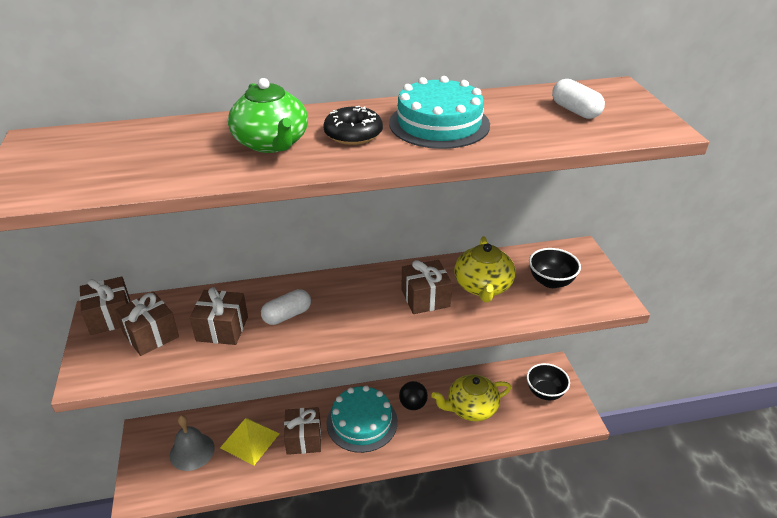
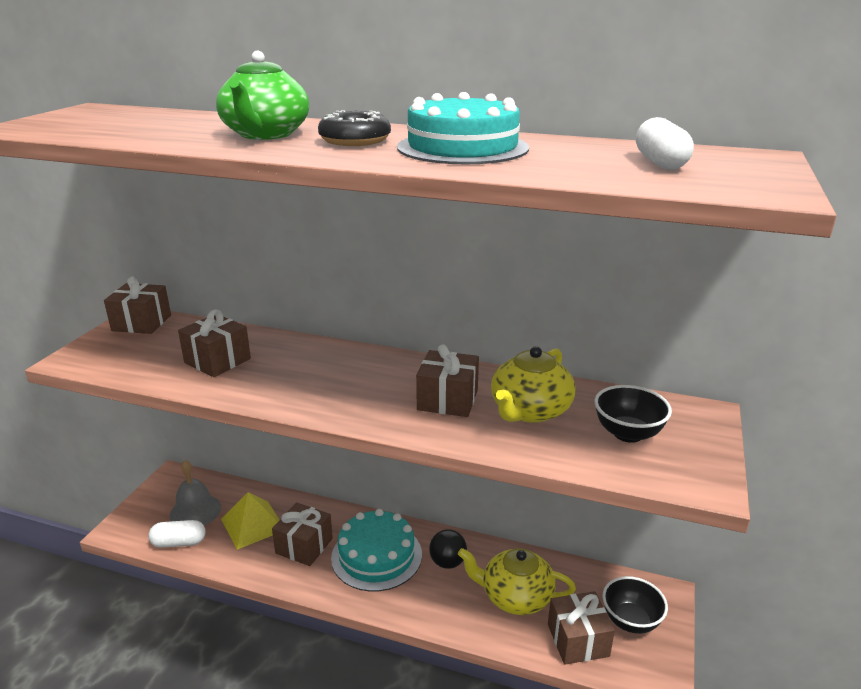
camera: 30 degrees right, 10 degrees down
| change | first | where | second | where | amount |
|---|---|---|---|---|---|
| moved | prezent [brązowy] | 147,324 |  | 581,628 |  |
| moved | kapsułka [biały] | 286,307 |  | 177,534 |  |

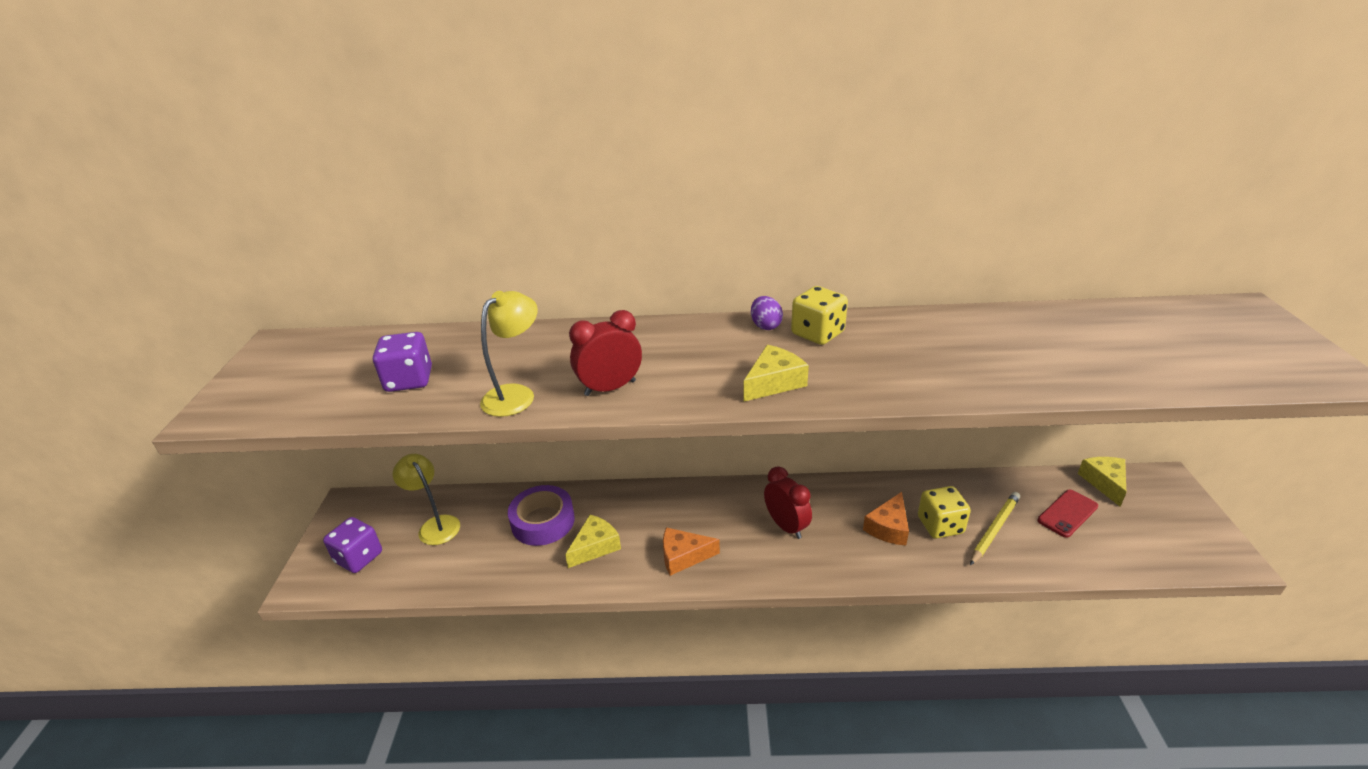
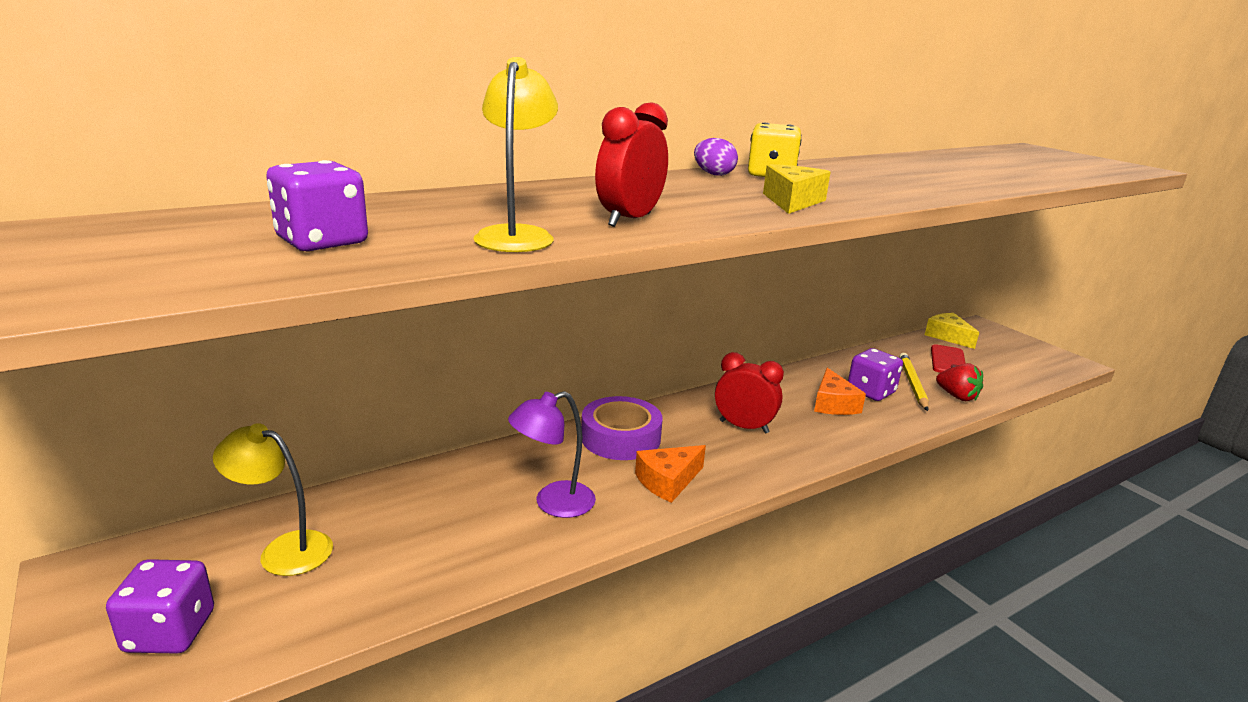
camera: 35 degrees left, 10 degrees down
| change | first | where | second | where | amount |
|---|---|---|---|---|---|
| added |  |  | truskawka [czerwony] | 959,382 |  |
| moved | taśma klejąca [fioletowy] | 541,515 |  | 621,428 |  |
| replaced | ser [żółty] | 593,541 | lampka [fioletowy] | 552,454 |  |
| recoloured | kostka do gry [żółty] | 944,512 | kostka do gry [fioletowy] | 875,374 |  |

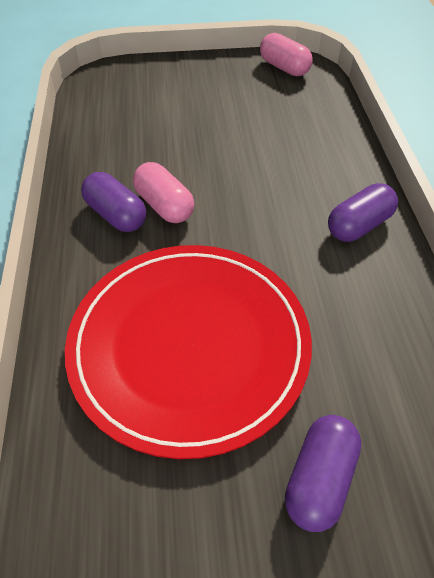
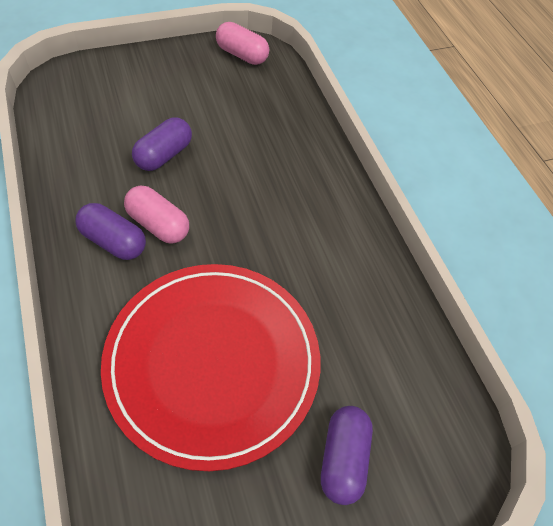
camera: 20 degrees left, 5 degrees up
| change | first | where | second | where | amount |
|---|---|---|---|---|---|
| moved | kapsułka [fioletowy] | 363,212 |  | 162,144 |  |

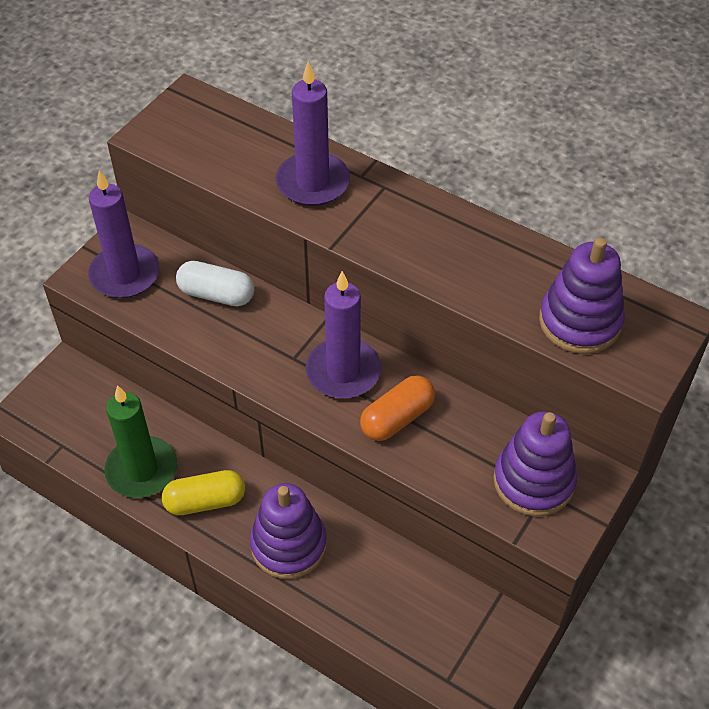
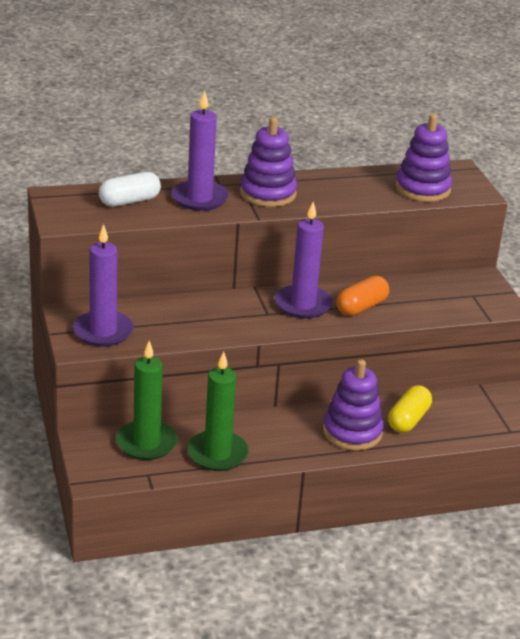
camera: 50 degrees left, 20 degrees down
| change | first | where | second | where | amount |
|---|---|---|---|---|---|
| added |  |  | świeca [zielony] | 147,400 |  |
| moved | kapsułka [żółty] | 203,492 |  | 410,409 |  |
| moved | kapsułka [biały] | 215,283 |  | 130,189 |  |
| moved | zabawka nakładanka [fioletowy] | 535,464 |  | 268,162 |  |
| turned | kapsułka [pomarańczowy] | 397,408 |  | 362,296 | 45 degrees clockwise |

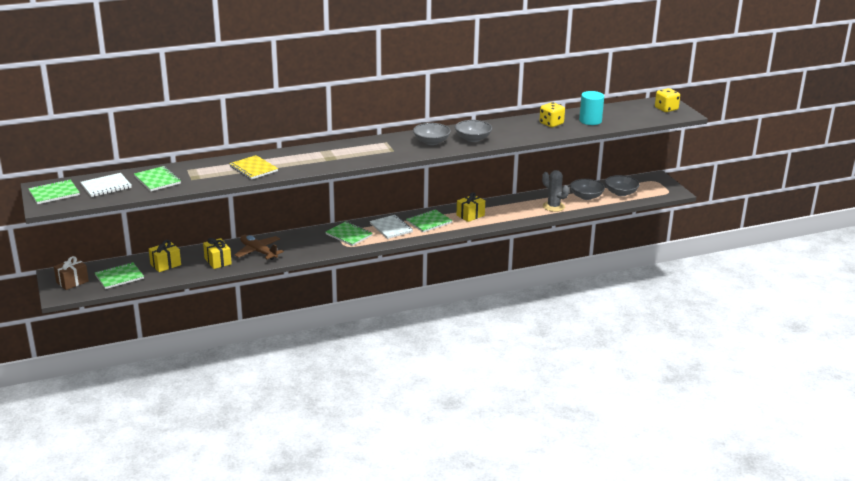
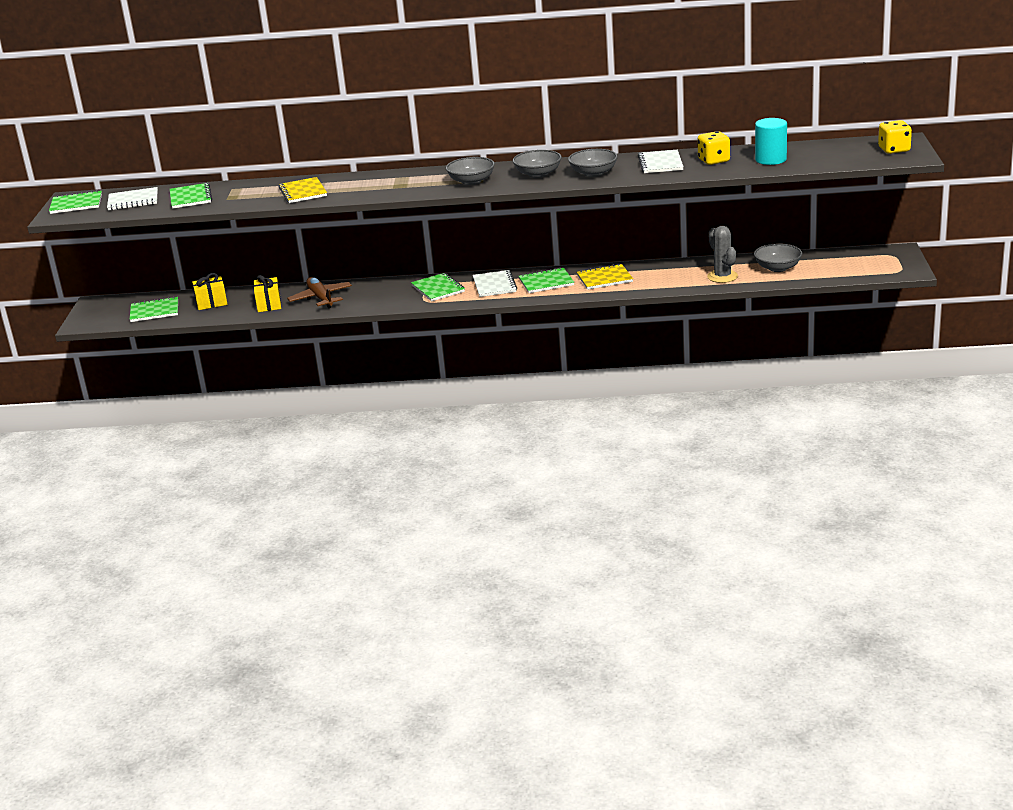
camera: 25 degrees right, 0 degrees up
| change | first | where | second | where | amount |
|---|---|---|---|---|---|
| removed | prezent [brązowy] | 71,273 |  |  |  |
| added |  |  | zeszyt [biały] | 661,161 |  |
| moved | miska [szary] | 622,185 |  | 470,171 |  |
| replaced | prezent [żółty] | 471,207 | zeszyt [żółty] | 605,277 |  |

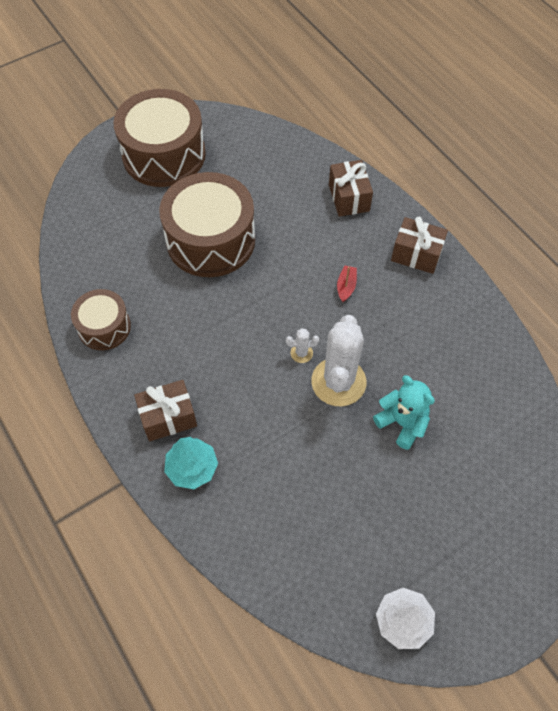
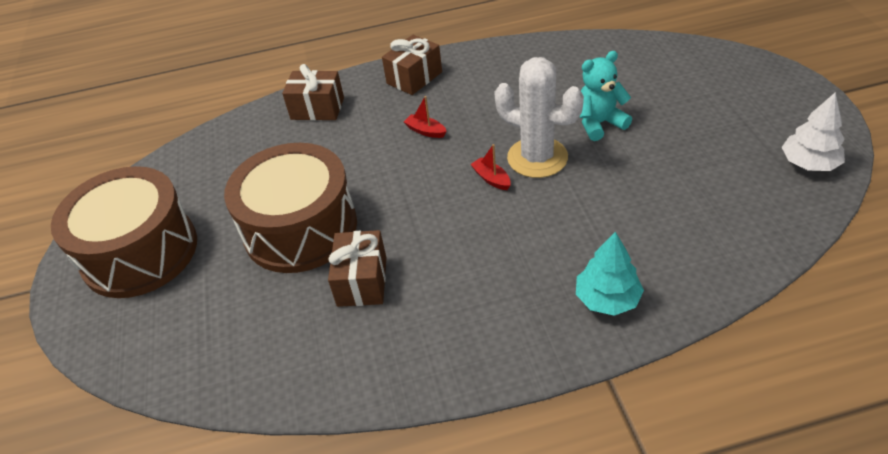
camera: 65 degrees left, 15 degrees down
| change | first | where | second | where | amount |
|---|---|---|---|---|---|
| removed | bęben [brązowy] | 101,319 |  |  |  |
| moved | prezent [brązowy] | 165,410 |  | 357,268 |  |
| replaced | kaktus [biały] | 302,345 | łódka [czerwony] | 490,167 |  |

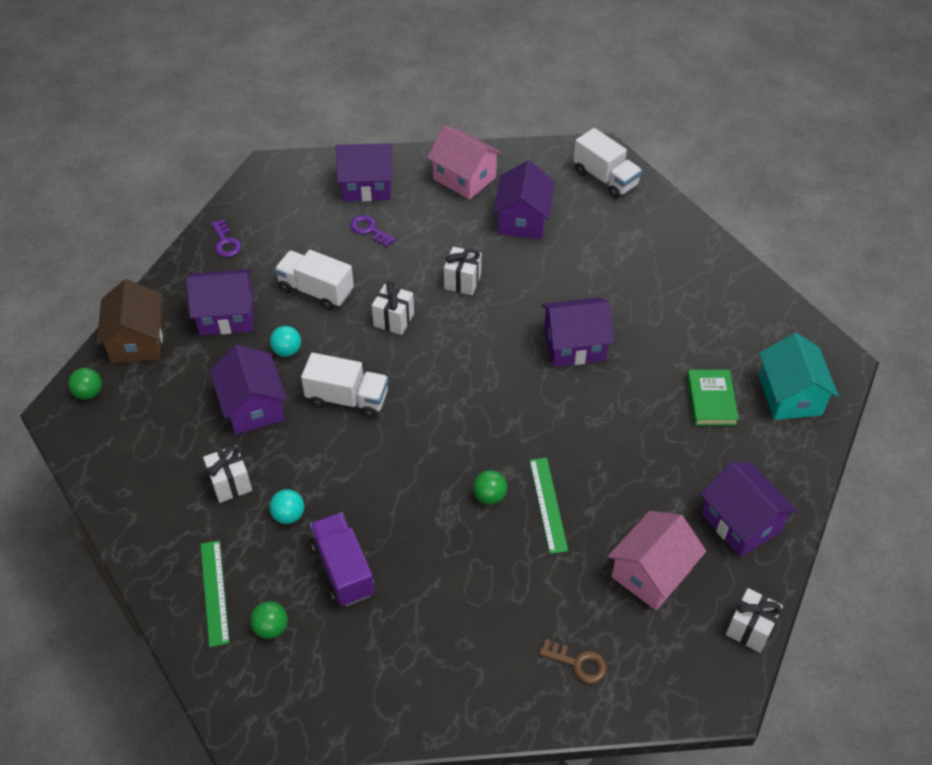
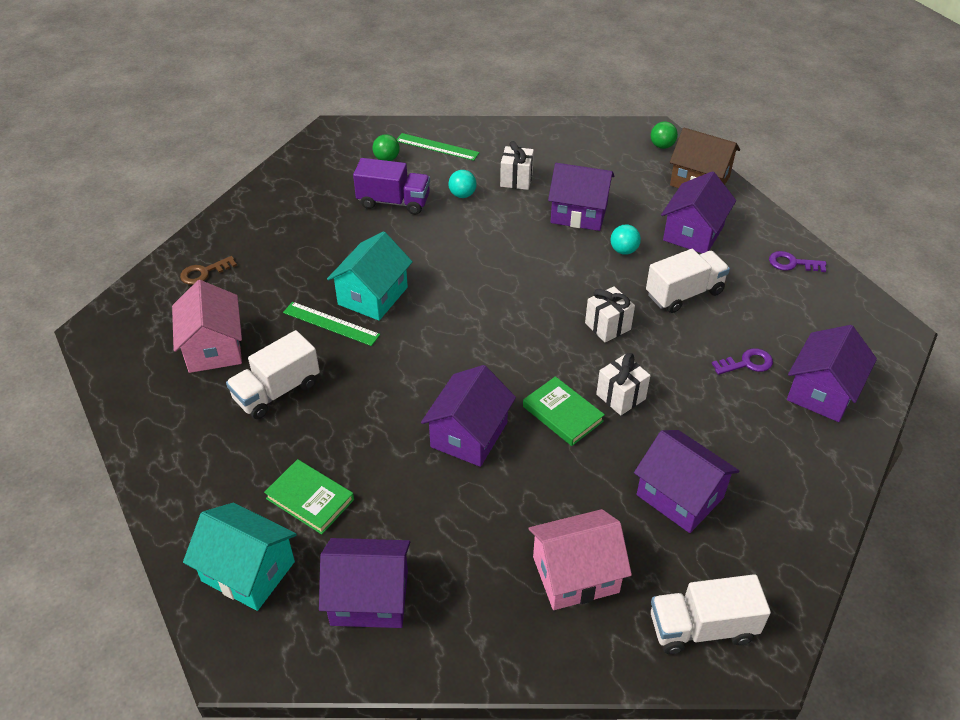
camera: 125 degrees right, 5 degrees down
| change | first | where | second | where | amount |
|---|---|---|---|---|---|
| removed | prezent [biały] | 754,620 |  |  |  |
| added |  |  | książka [zielony] | 564,411 |  |
| moved | ciężarówka [biały] | 344,385 |  | 273,374 |  |
| moved | domek [różowy] | 464,162 |  | 580,559 |  |
| moved | domek [fioletowy] | 749,509 |  | 364,583 |  |
| replaced | piłka [zielony] | 490,487 | domek [turkusowy] | 370,276 |  |

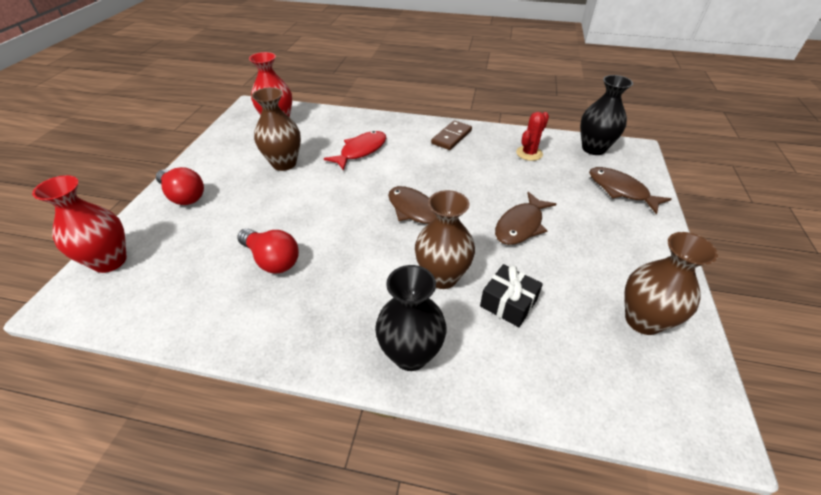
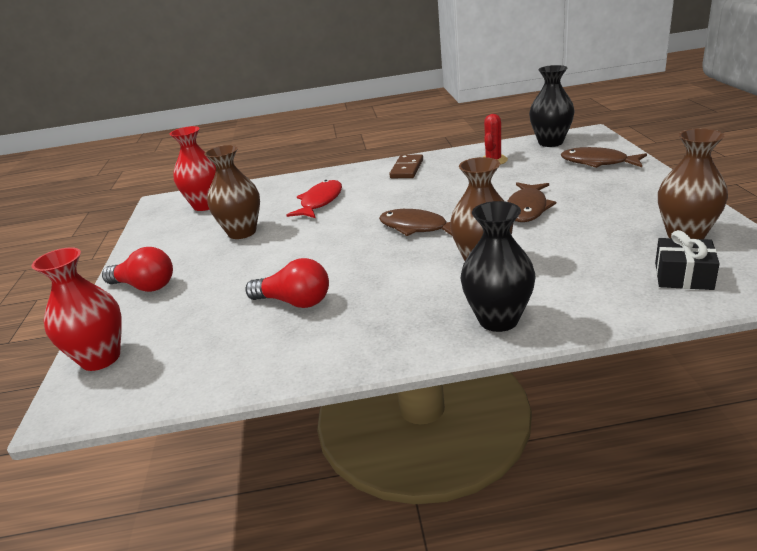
camera: 15 degrees left, 15 degrees down
| change | first | where | second | where | amount |
|---|---|---|---|---|---|
| moved | prezent [czarny] | 511,295 |  | 687,260 |  |

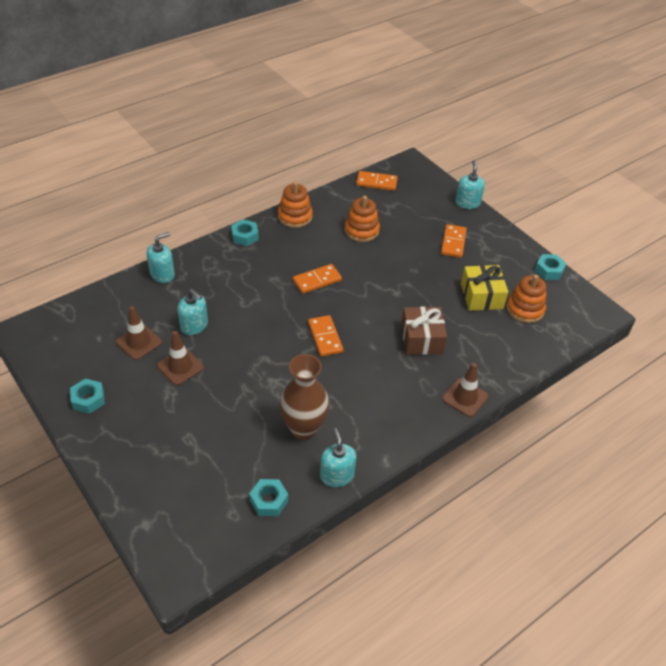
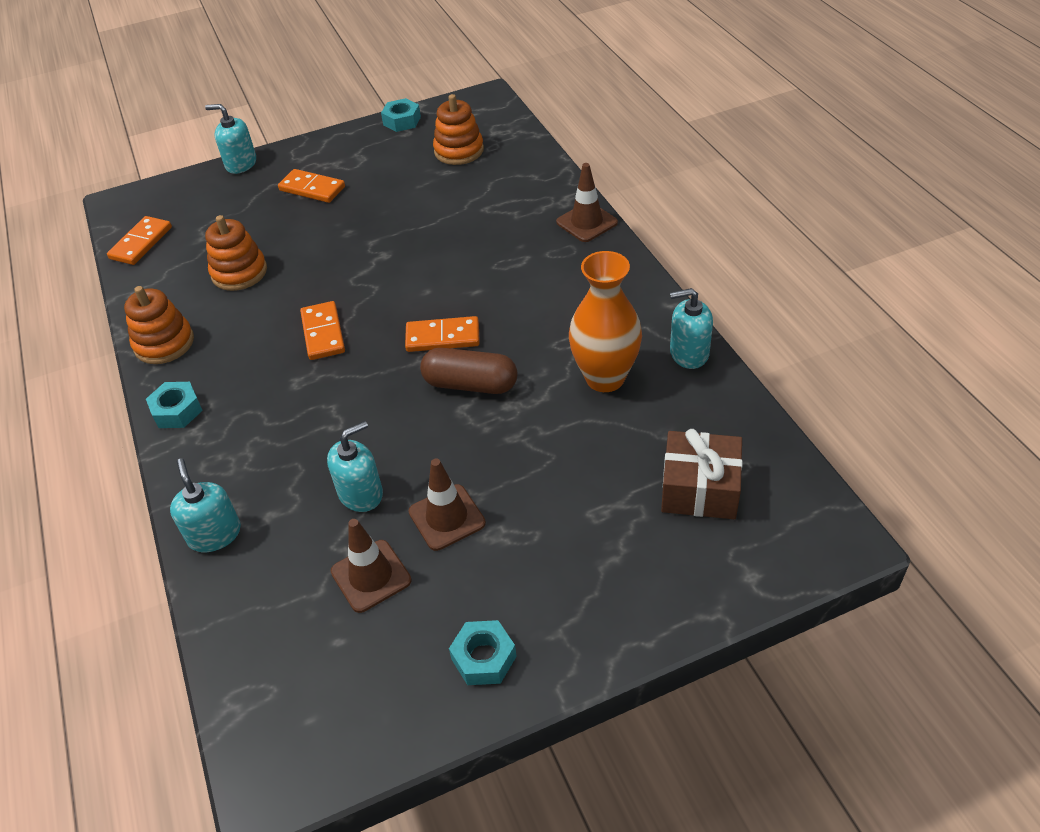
camera: 70 degrees left, 0 degrees up
| change | first | where | second | where | amount |
|---|---|---|---|---|---|
| removed | nakrętka [turkusowy] | 268,497 |  |  |  |
| removed | prezent [żółty] | 485,288 |  |  |  |
| added |  |  | kapsułka [brązowy] | 468,371 |  |
| moved | prezent [brązowy] | 424,331 |  | 702,474 |  |
| recoloured | wazon [brązowy] | 304,397 | wazon [pomarańczowy] | 605,321 |  |

